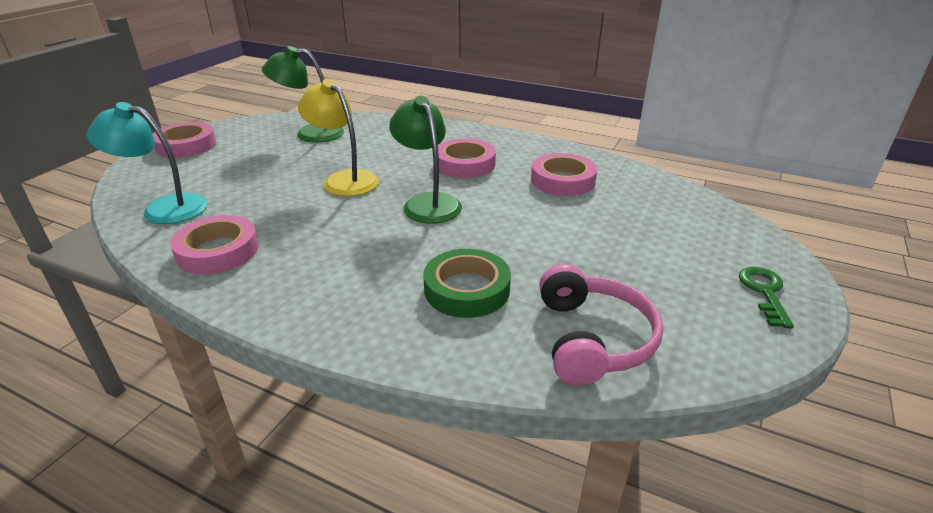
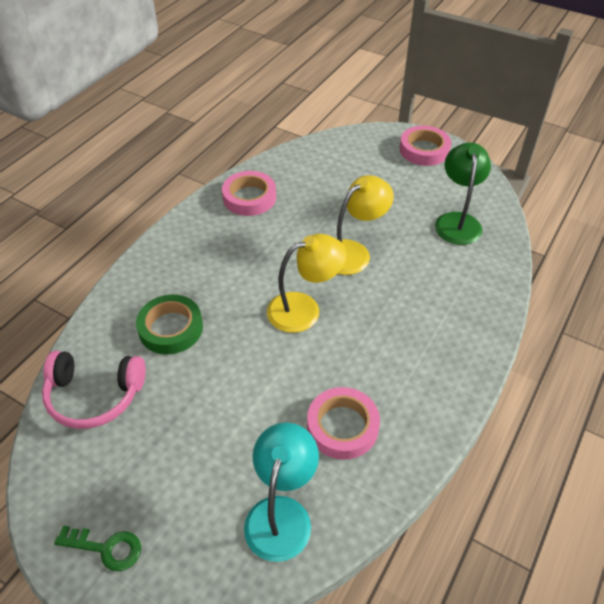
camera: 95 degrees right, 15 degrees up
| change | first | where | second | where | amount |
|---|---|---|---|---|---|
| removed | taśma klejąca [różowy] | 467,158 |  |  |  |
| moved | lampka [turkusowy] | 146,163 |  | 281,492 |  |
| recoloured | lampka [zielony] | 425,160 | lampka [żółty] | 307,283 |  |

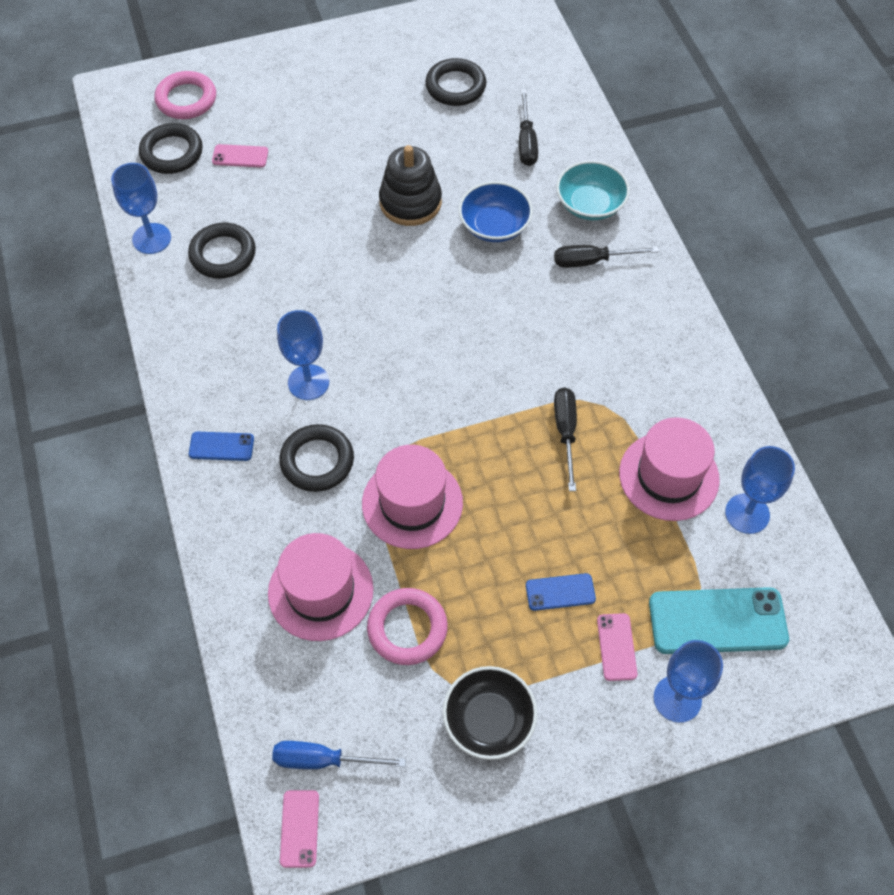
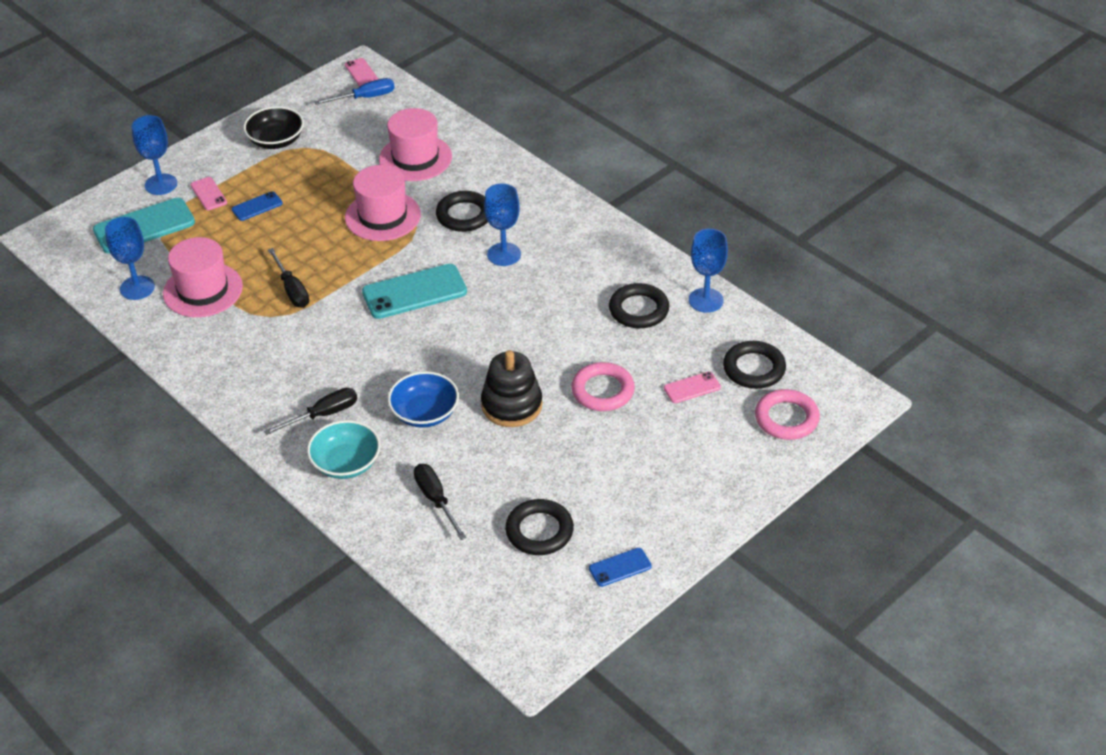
camera: 155 degrees right, 15 degrees down
| change | first | where | second | where | amount |
|---|---|---|---|---|---|
| added |  |  | telefon [turkusowy] | 414,291 |  |
| moved | telefon [niebieski] | 221,446 |  | 620,567 |  |
| moved | pierścień [różowy] | 407,626 |  | 603,386 |  |

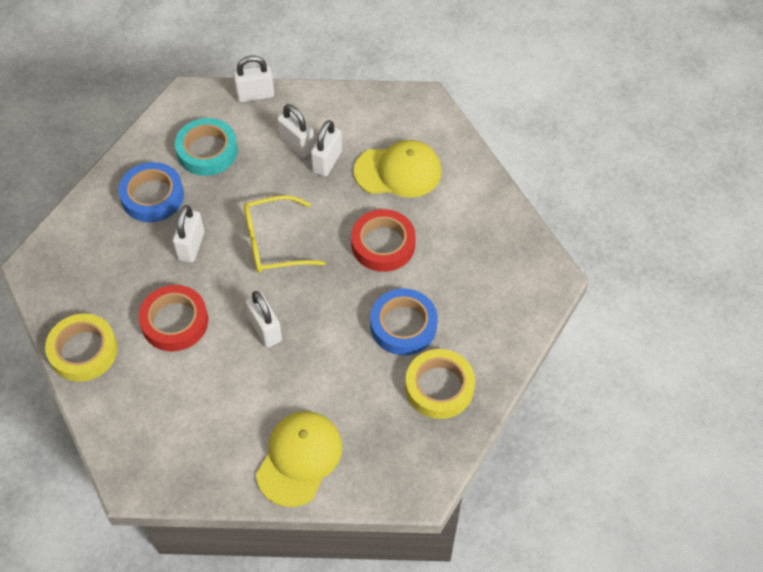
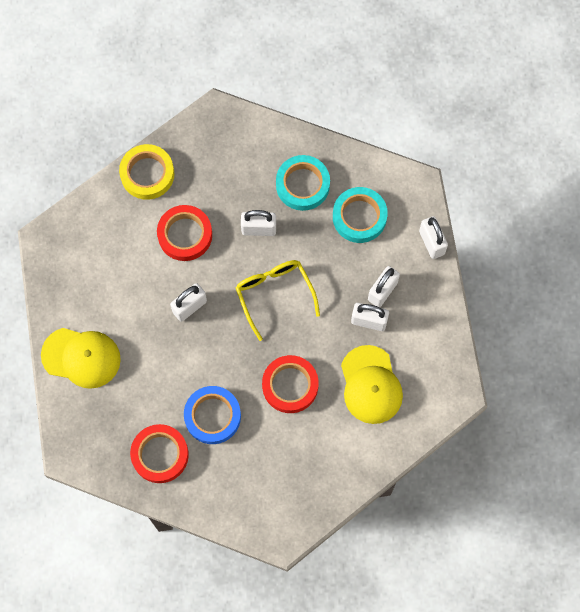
camera: 80 degrees right, 15 degrees up
| change | first | where | second | where | amount |
|---|---|---|---|---|---|
| recoloured | taśma klejąca [niebieski] | 151,192 | taśma klejąca [turkusowy] | 303,183 |  |
| recoloured | taśma klejąca [żółty] | 440,384 | taśma klejąca [czerwony] | 159,453 |  |

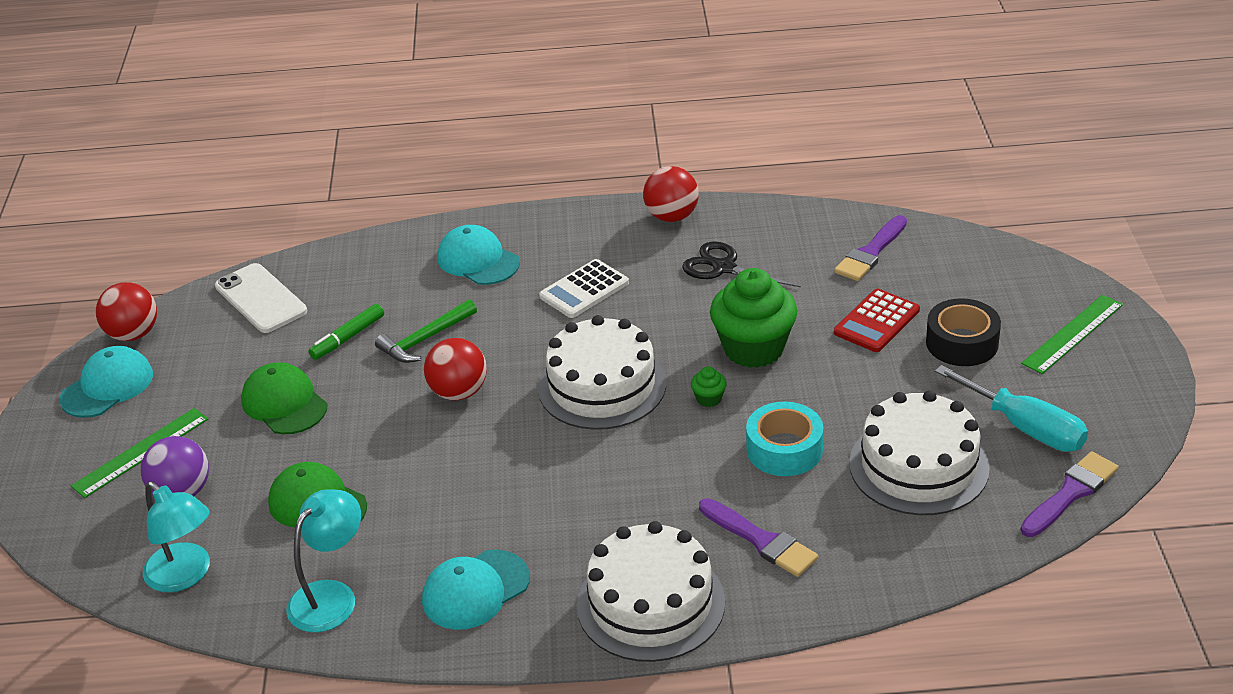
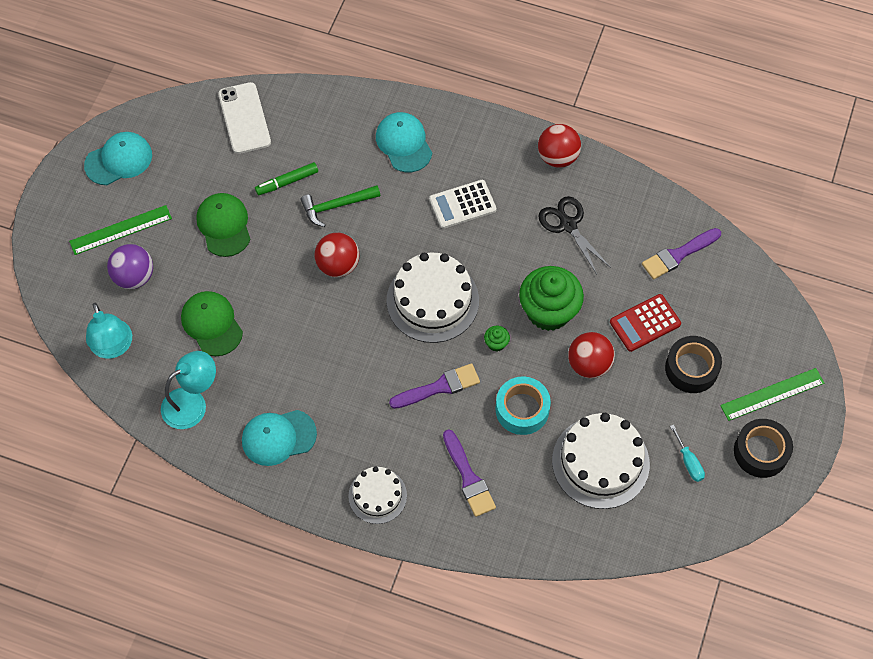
camera: 20 degrees right, 25 degrees up
| change | first | where | second | where | amount |
|---|---|---|---|---|---|
| added |  |  | taśma klejąca [czarny] | 763,448 |  |
| moved | piłka [czerwony] | 126,311 |  | 591,355 |  |
| moved | pędzel [fioletowy] | 1070,494 |  | 434,386 |  |
| resized | tort [biały] | 651,591 |  | 377,495 | x0.59 |
| resized | śrubokręt [turkusowy] | 1011,408 |  | 687,453 | x0.52 |

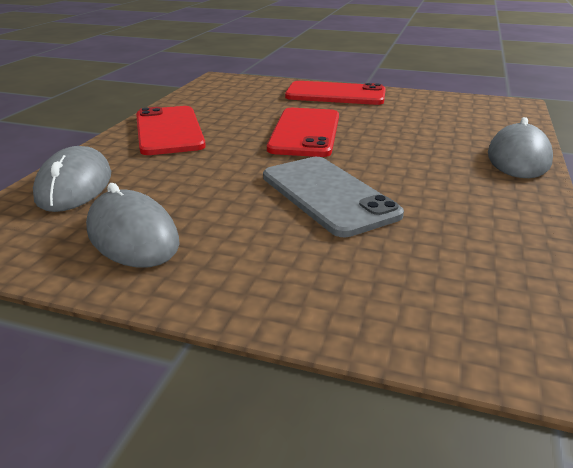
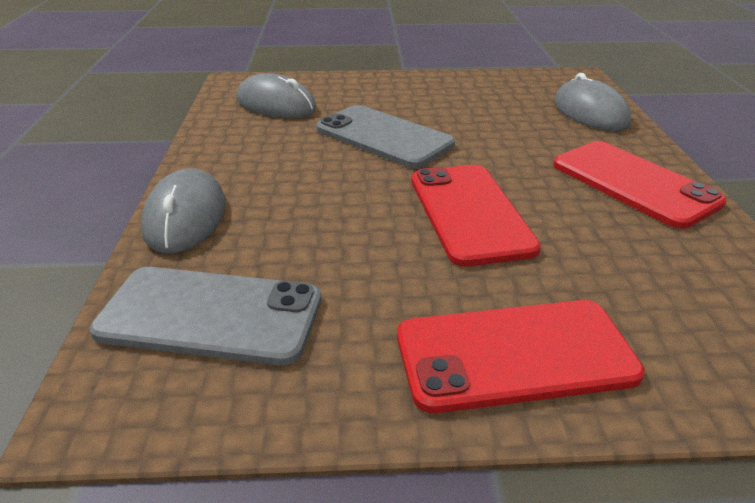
camera: 160 degrees right, 5 degrees up
| change | first | where | second | where | amount |
|---|---|---|---|---|---|
| added |  |  | telefon [szary] | 205,316 |  |
| moved | myszka [szary] | 133,225 |  | 276,95 |  |

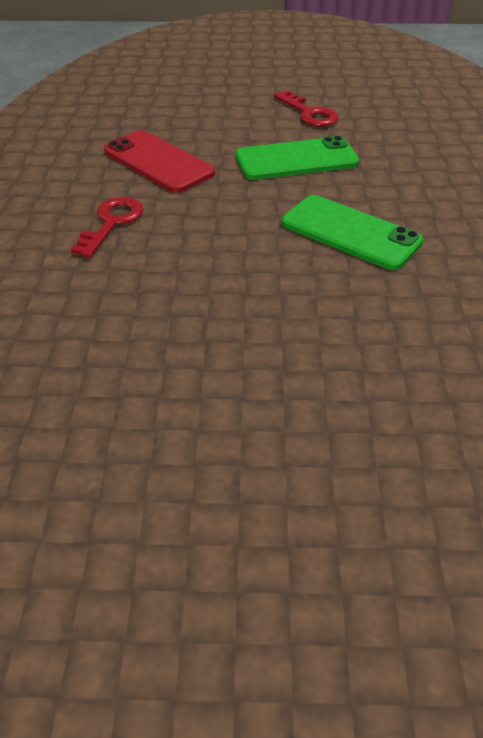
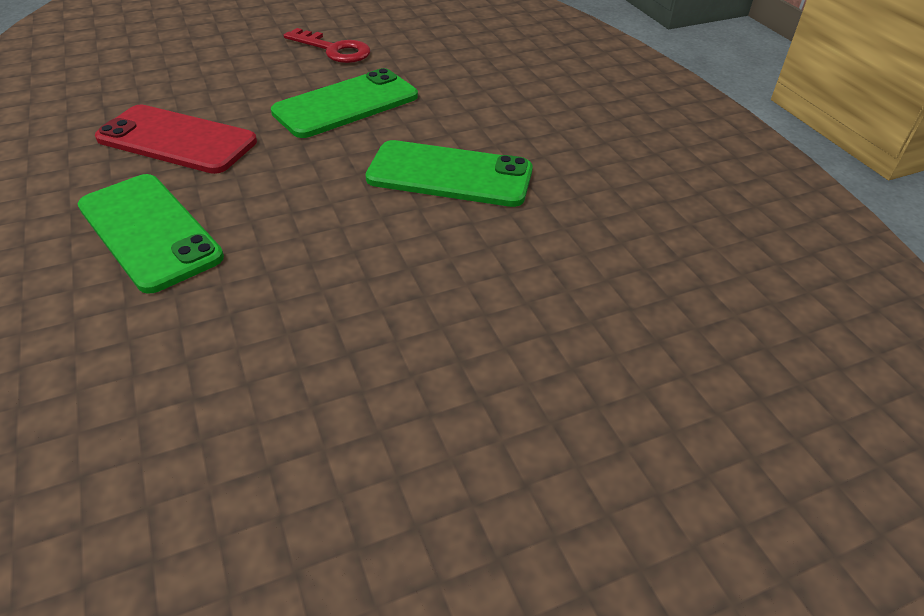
camera: 25 degrees left, 0 degrees up
| change | first | where | second | where | amount |
|---|---|---|---|---|---|
| replaced | klucz [czerwony] | 107,227 | telefon [zielony] | 151,234 |  |

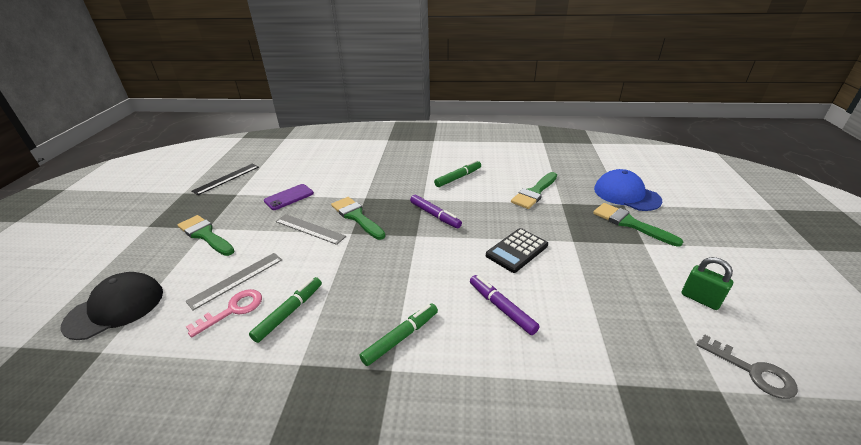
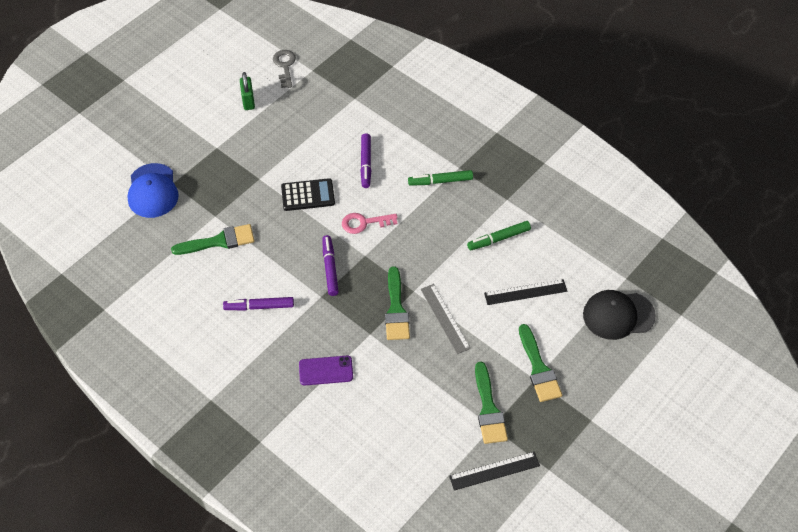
camera: 145 degrees left, 20 degrees up
| change | first | where | second | where | amount |
|---|---|---|---|---|---|
| moved | klucz [różowy] | 224,313 |  | 370,223 |  |
| moved | telefon [fioletowy] | 289,197 |  | 326,371 |  |
| moved | pędzel [zielony] | 638,225 |  | 491,403 |  |
| recoloured | linijka [szary] | 233,281 | linijka [czarny] | 525,292 |  |
| recoloured | flamaster [zielony] | 457,173 | flamaster [fioletowy] | 258,304 |  |

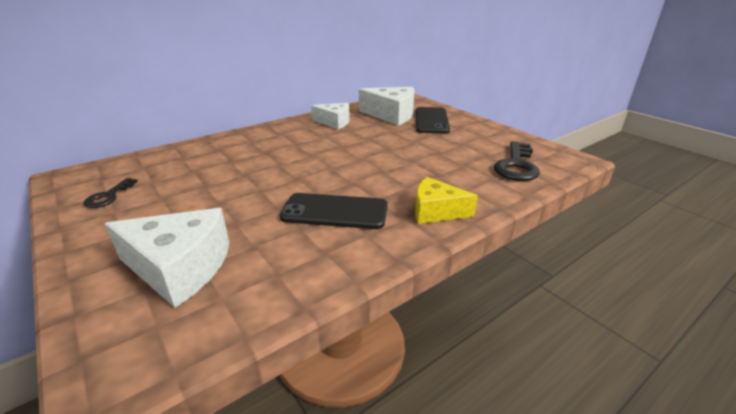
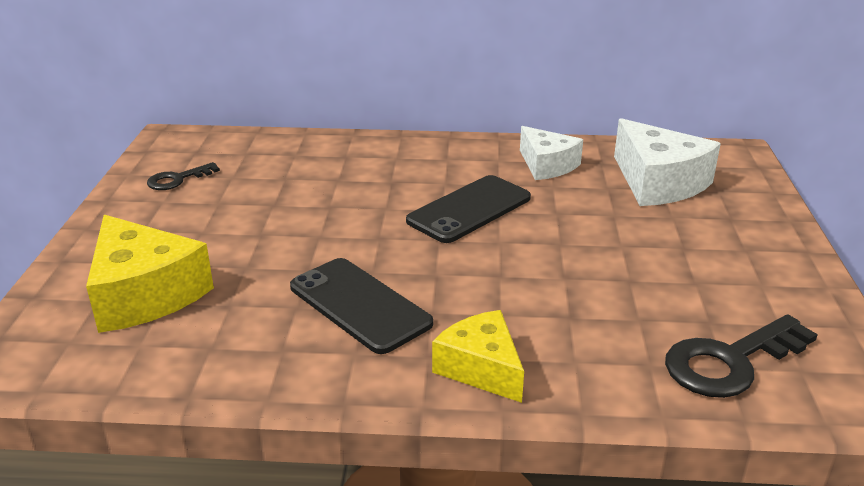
camera: 40 degrees right, 0 degrees up
| change | first | where | second | where | amount |
|---|---|---|---|---|---|
| moved | telefon [czarny] | 433,120 |  | 468,209 |  |
| recoloured | ser [biały] | 167,258 | ser [żółty] | 150,274 |  |

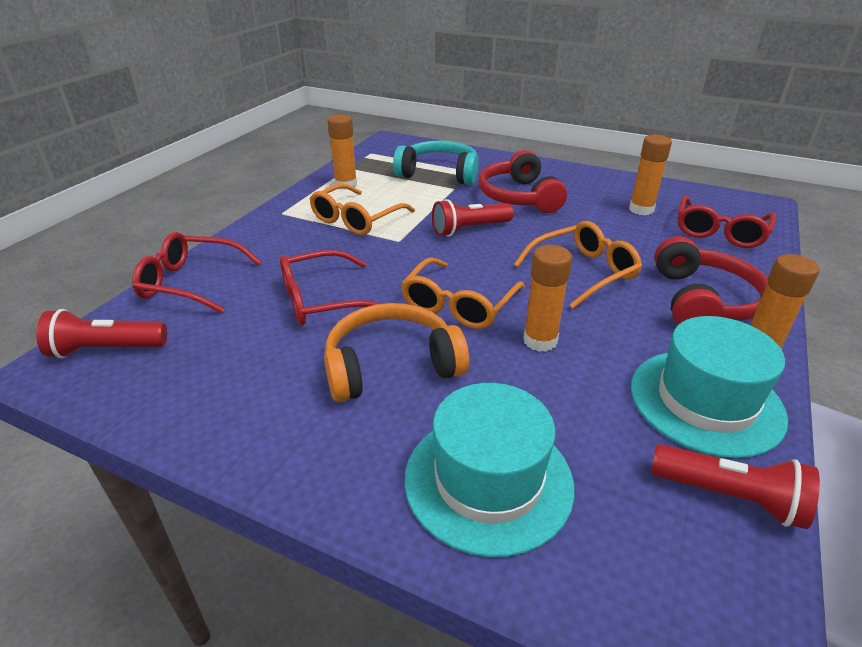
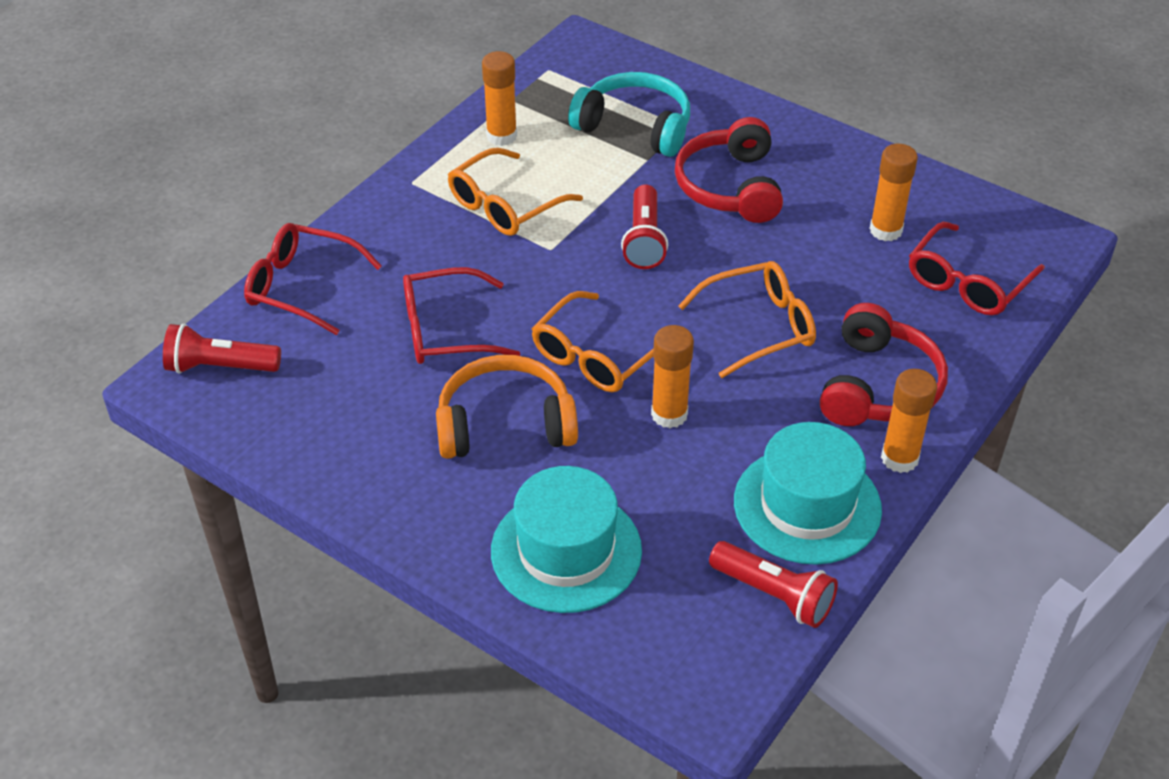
camera: 10 degrees right, 10 degrees up
| change | first | where | second | where | amount |
|---|---|---|---|---|---|
| turned | latarka [czerwony] | 473,218 |  | 644,226 | 75 degrees counterclockwise |

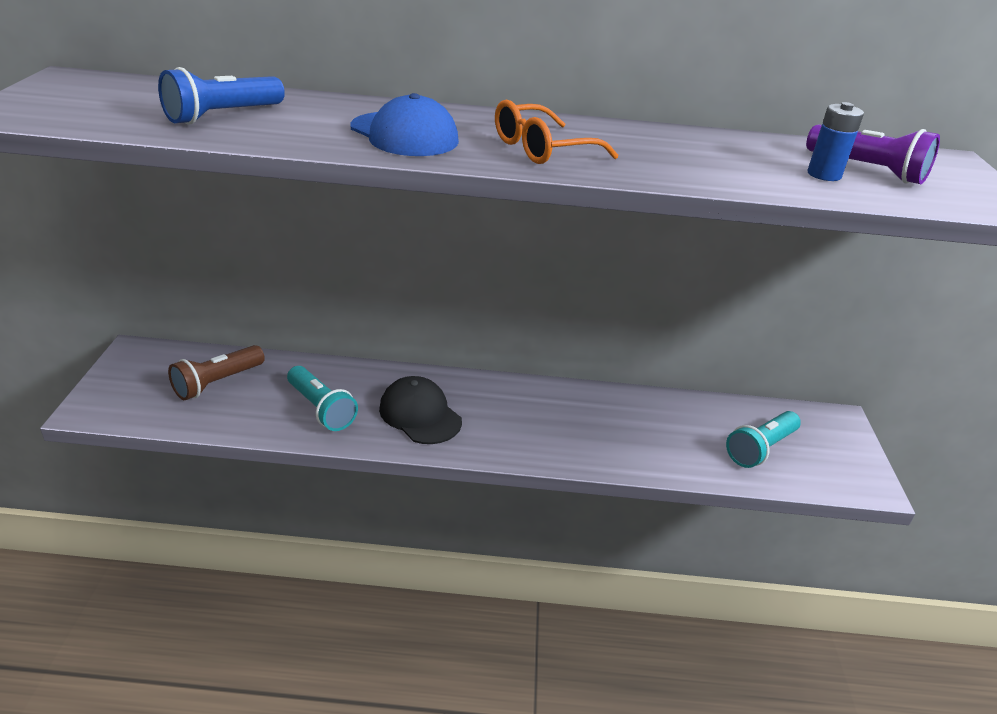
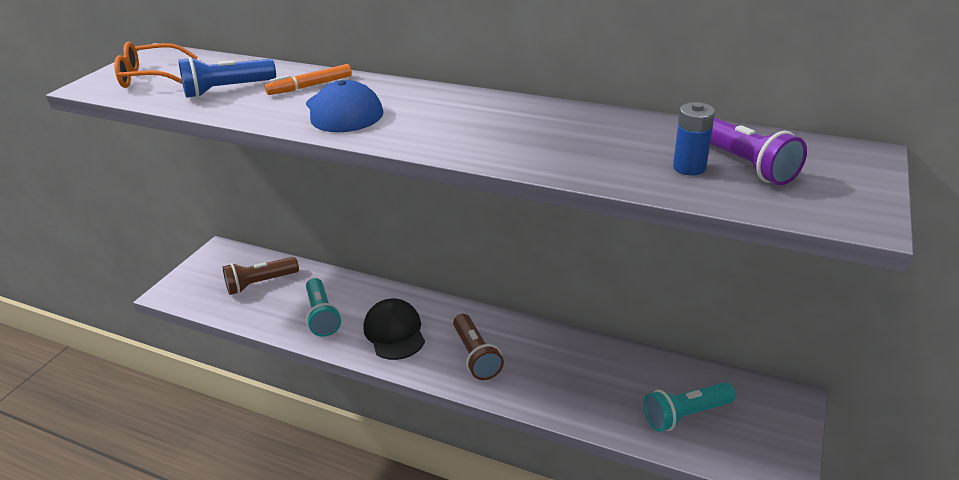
camera: 25 degrees right, 0 degrees up
| change | first | where | second | where | amount |
|---|---|---|---|---|---|
| added |  |  | flamaster [pomarańczowy] | 308,79 |  |
| added |  |  | latarka [brązowy] | 478,347 |  |
| moved | okulary [pomarańczowy] | 556,132 |  | 156,65 |  |

